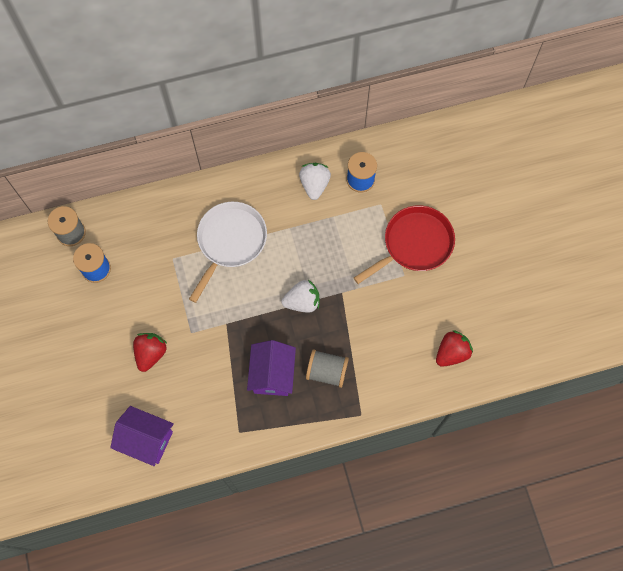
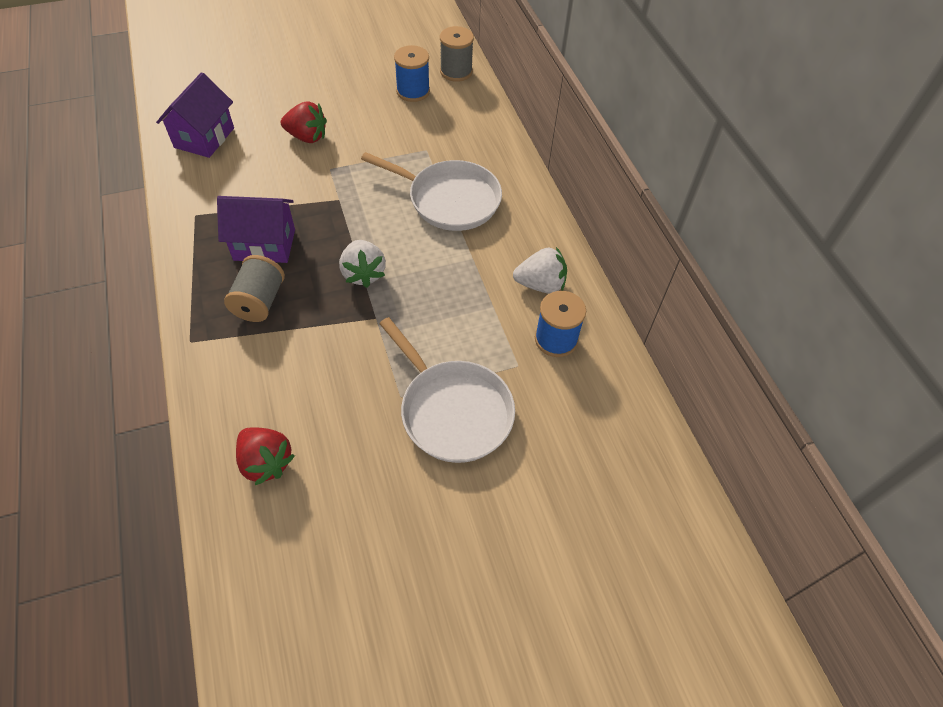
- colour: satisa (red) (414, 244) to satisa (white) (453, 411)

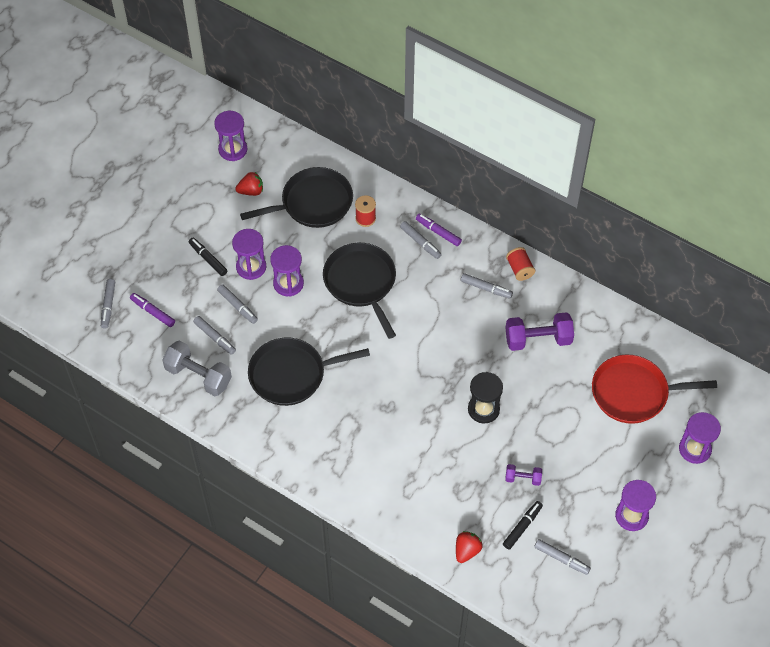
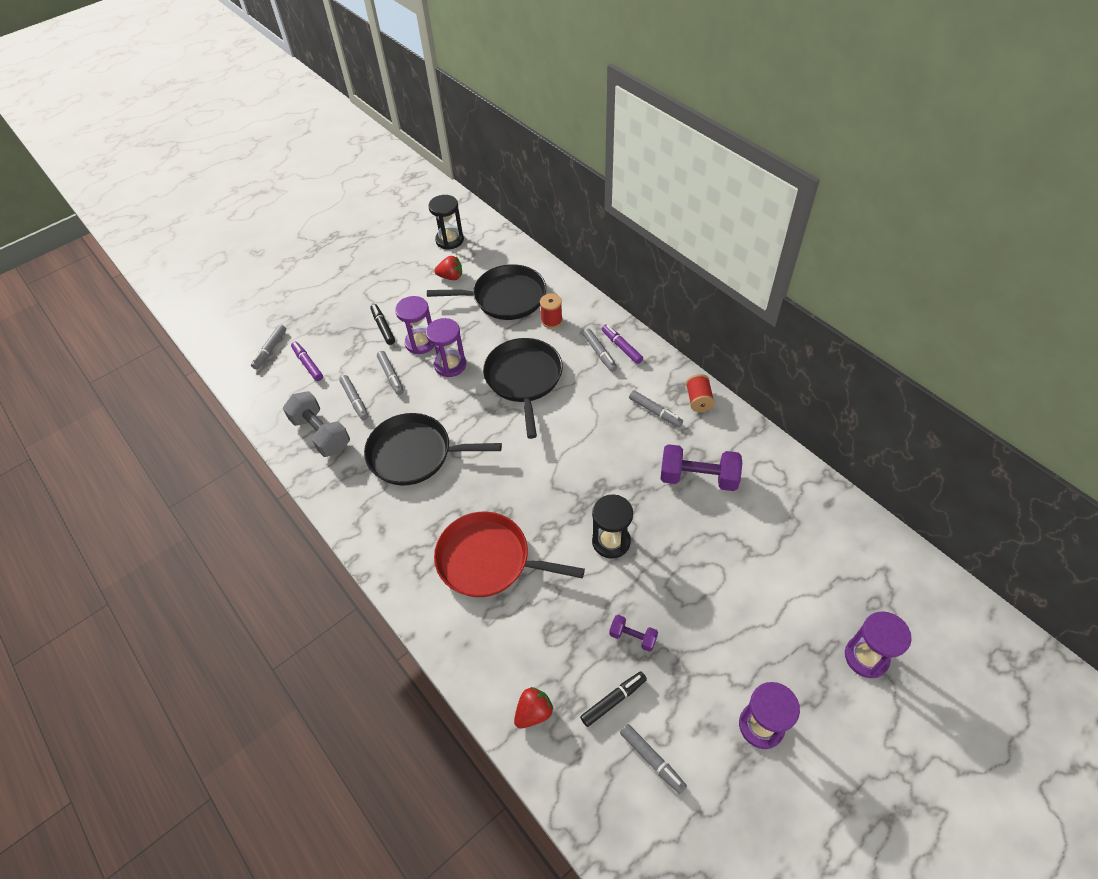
- relocated: satisa (red) (634, 393) to (488, 560)
- colour: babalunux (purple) (233, 149) to babalunux (black) (449, 240)

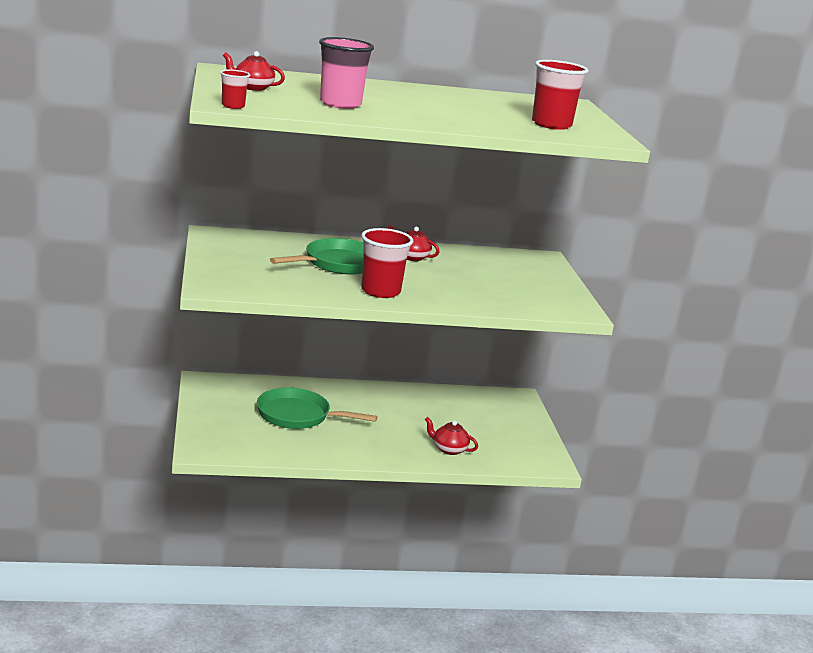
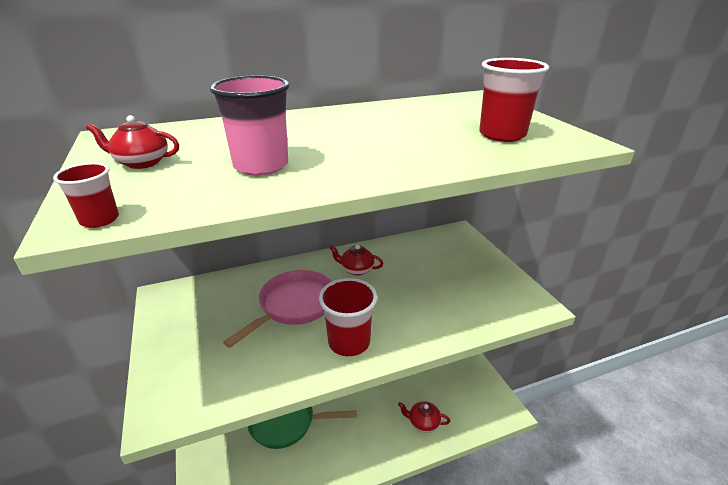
- colour: satisa (green) (338, 264) to satisa (pink) (294, 305)

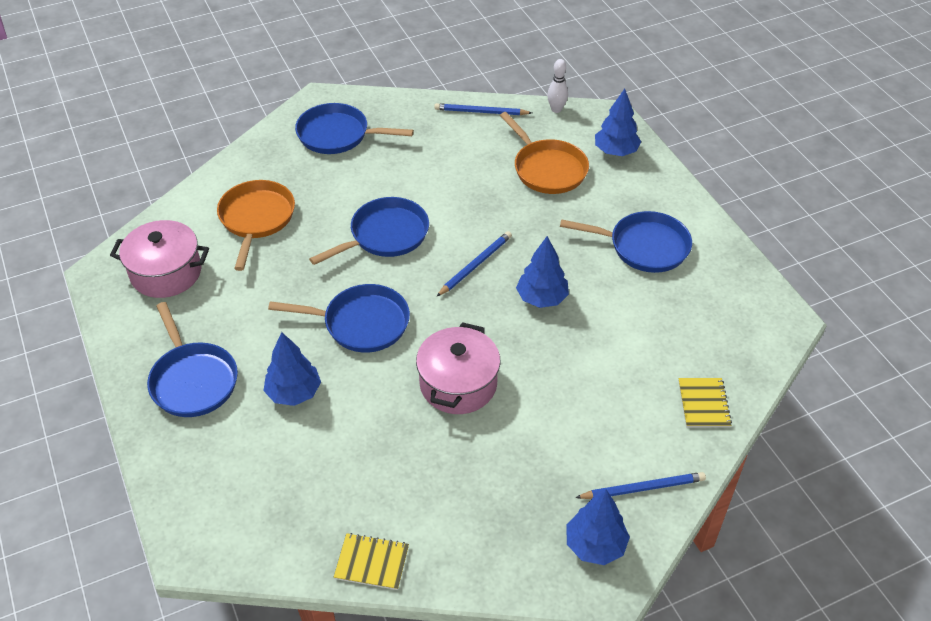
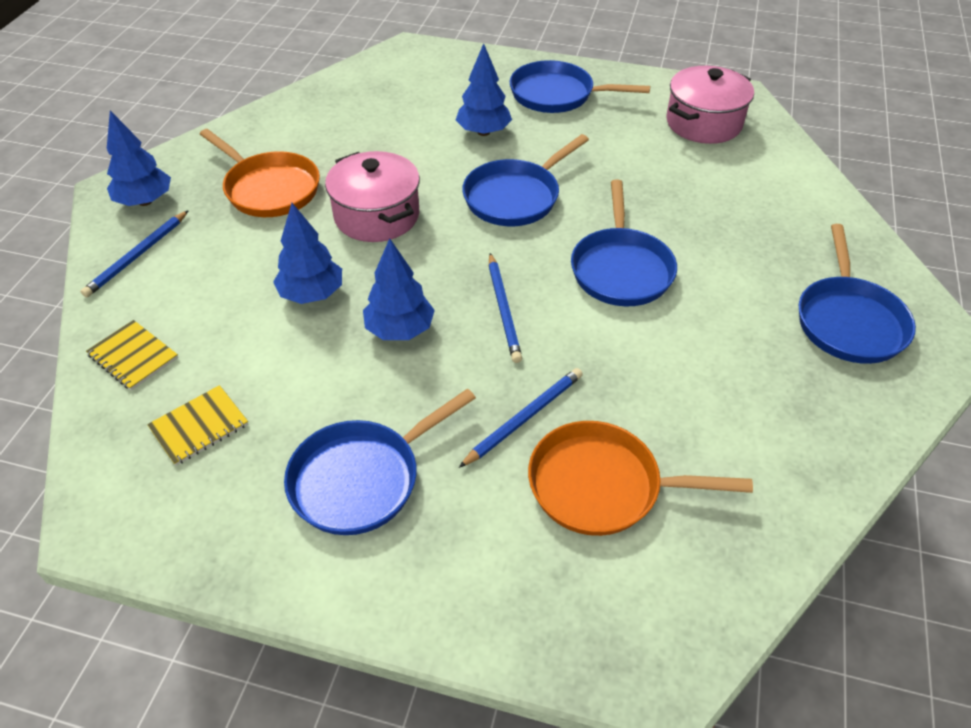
- missing: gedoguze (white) (556, 109)
- relocated: satisa (orange) (256, 219) to (269, 188)
- relocated: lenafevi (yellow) (372, 562) to (199, 426)
- relocated: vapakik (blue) (481, 112) to (524, 418)
- relocated: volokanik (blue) (616, 151) to (312, 294)
- spun: satisa (blue) (338, 135) = (848, 320) 135 degrees clockwise

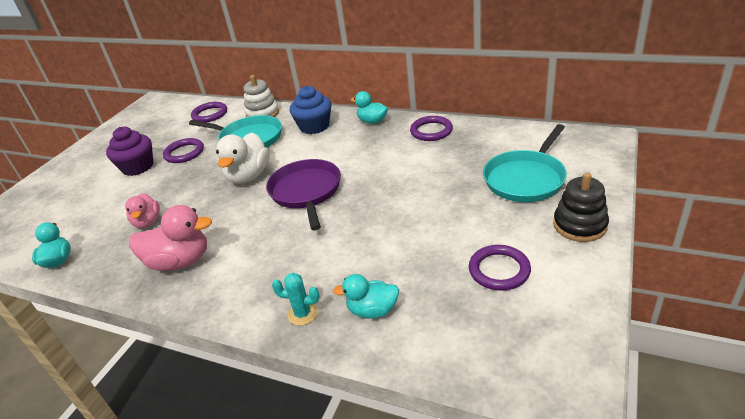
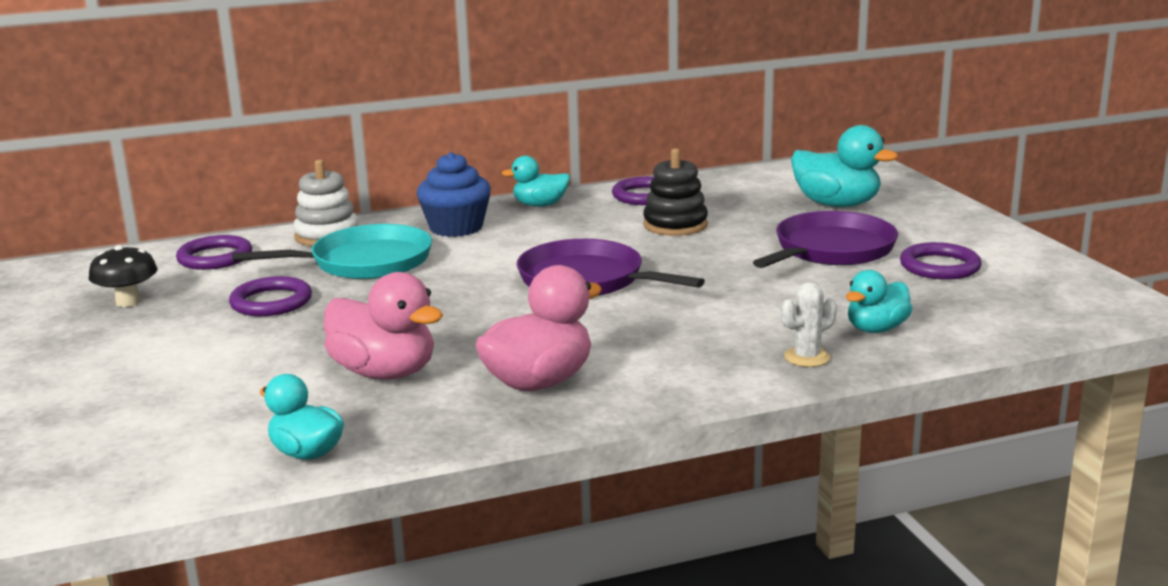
- missing: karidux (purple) (138, 167)
- missing: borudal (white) (249, 176)
- appeared: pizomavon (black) (128, 302)
- appeared: satisa (purple) (831, 250)
- relocated: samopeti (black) (579, 225) to (675, 225)
- exchanged: satisa (turquoise) (526, 179) to borudal (turquoise) (836, 204)
- colour: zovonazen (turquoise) (303, 314) to zovonazen (white) (807, 357)
- size: borudal (pink) (148, 222) = (385, 373) x1.59

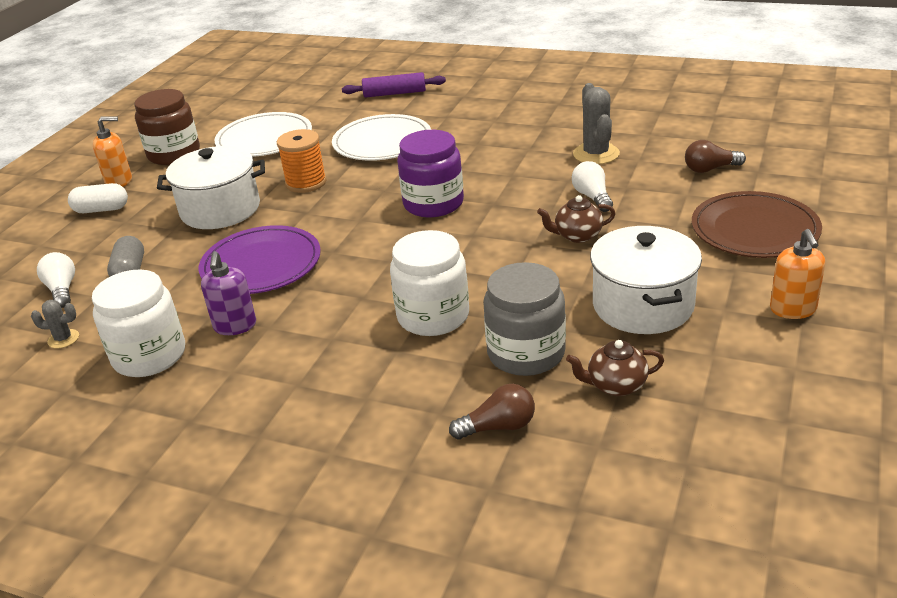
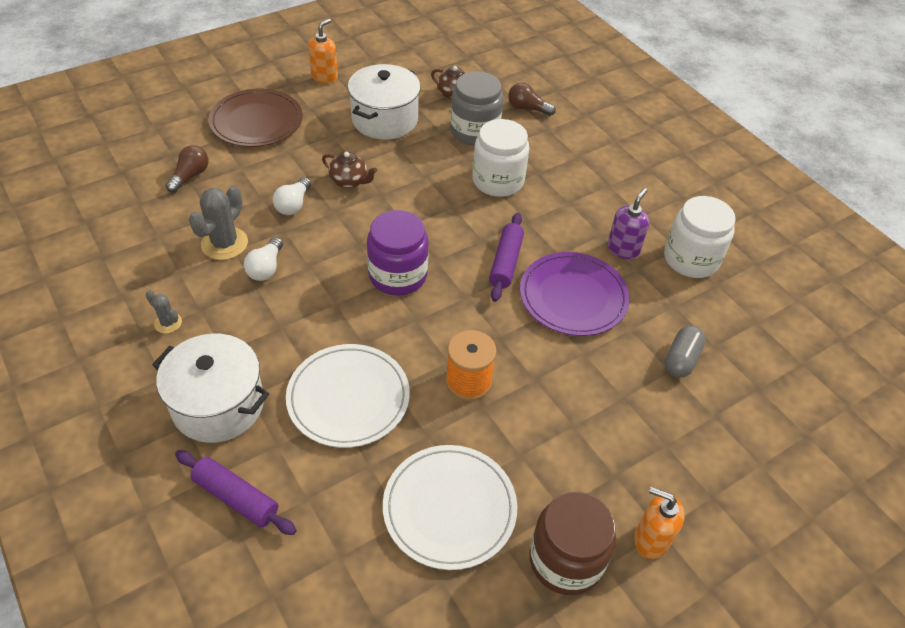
- missing: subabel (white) (101, 210)
- appeared: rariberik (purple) (506, 262)
- relocated: zovonazen (grey) (63, 339) to (168, 323)
- relocated: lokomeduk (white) (62, 290) to (266, 268)
- relocated: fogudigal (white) (220, 210) to (218, 405)
- spun: lokomeduk (brown) (710, 169) = (190, 176) 90 degrees counterclockwise

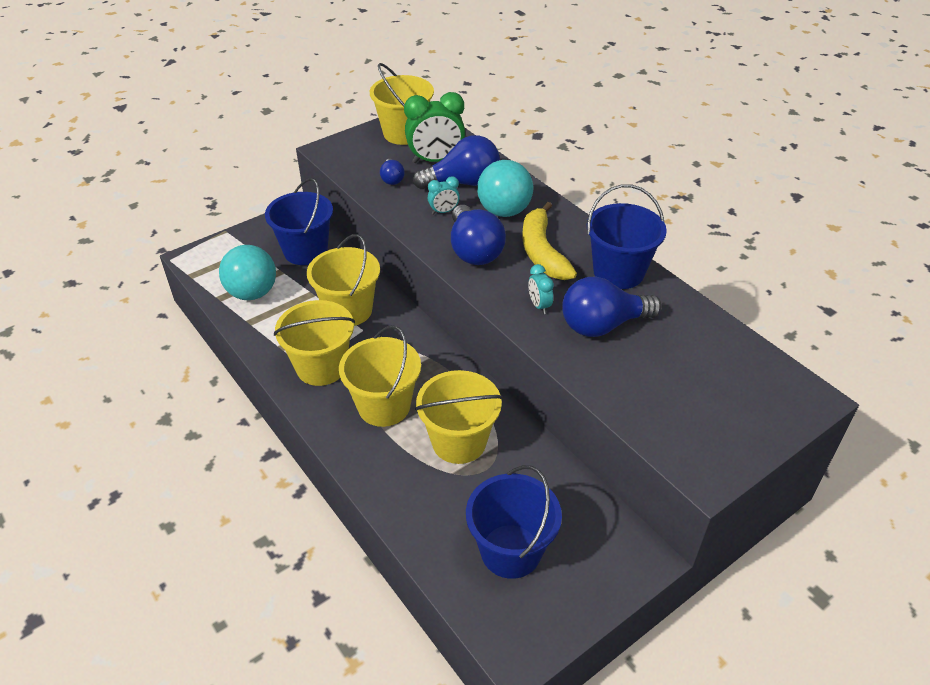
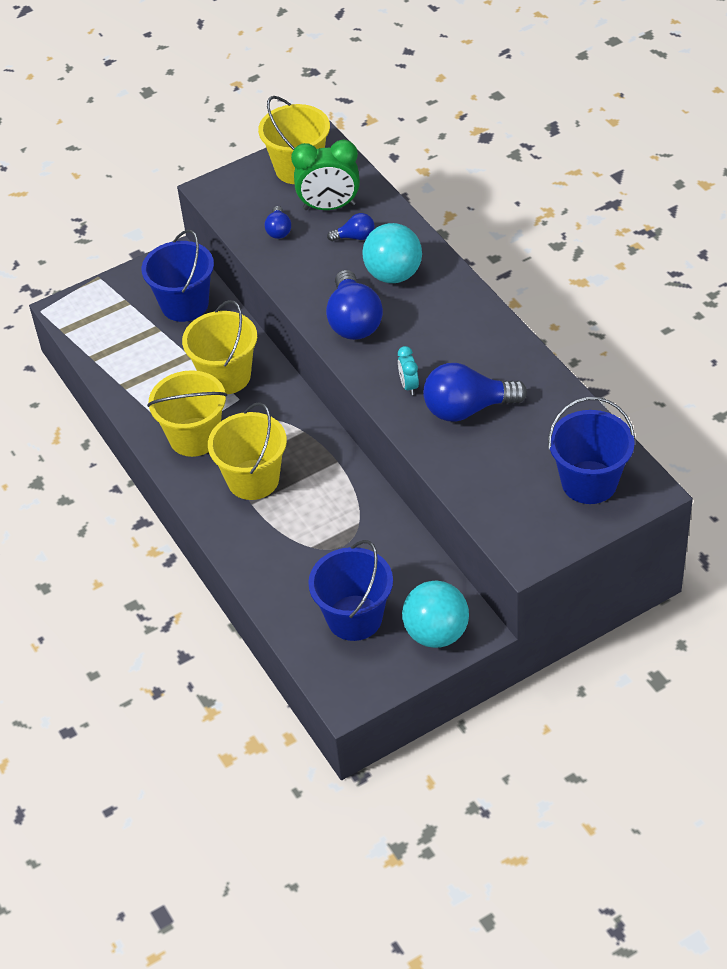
- missing: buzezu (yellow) (459, 441)
- missing: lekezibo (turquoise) (443, 211)
- missing: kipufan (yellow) (542, 252)
- relocated: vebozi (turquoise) (252, 293) to (436, 633)
- relocated: buzezu (blue) (618, 272) to (589, 482)
- size: lokomeduk (blue) (463, 182) = (355, 237) x0.50

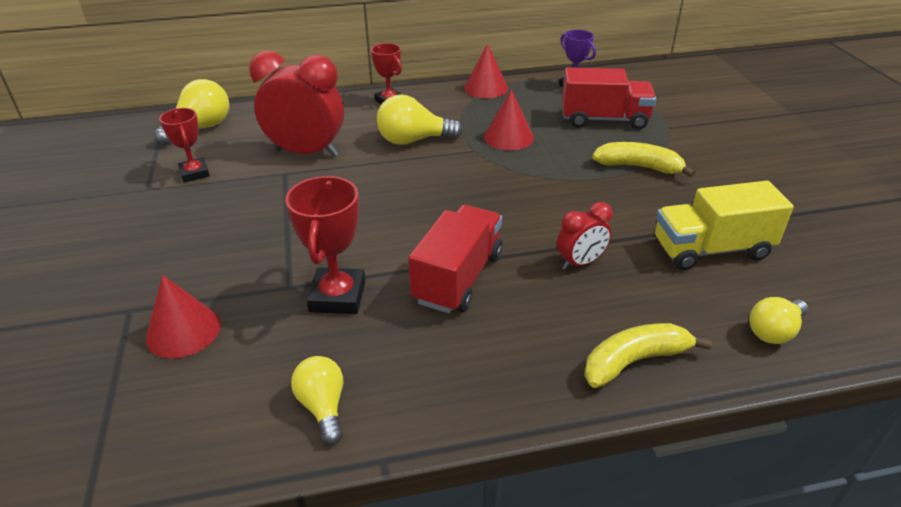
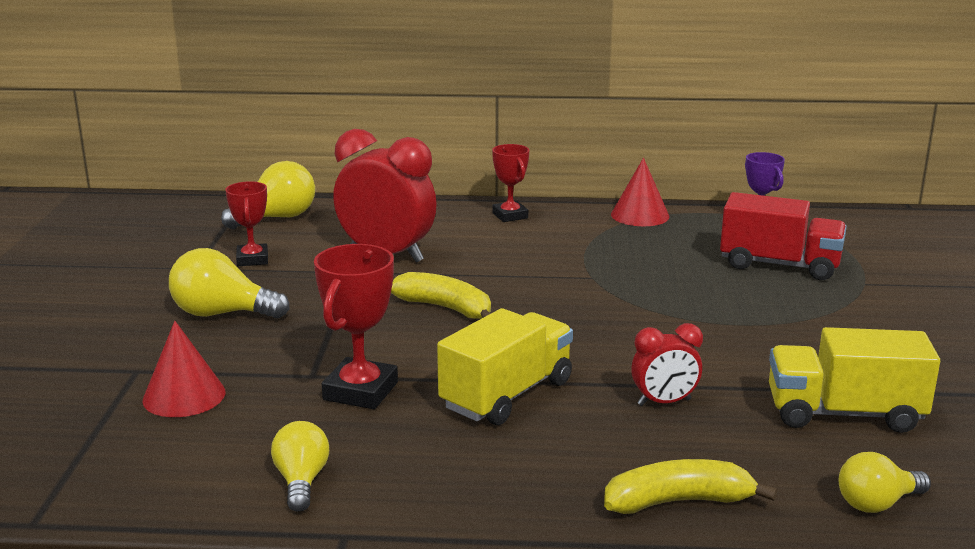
- missing: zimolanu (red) (508, 137)
- relocated: lokomeduk (yellow) (413, 140) to (222, 313)
- relocated: kipufan (yellow) (639, 167) to (445, 308)
- colour: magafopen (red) (458, 278) to magafopen (yellow) (507, 395)

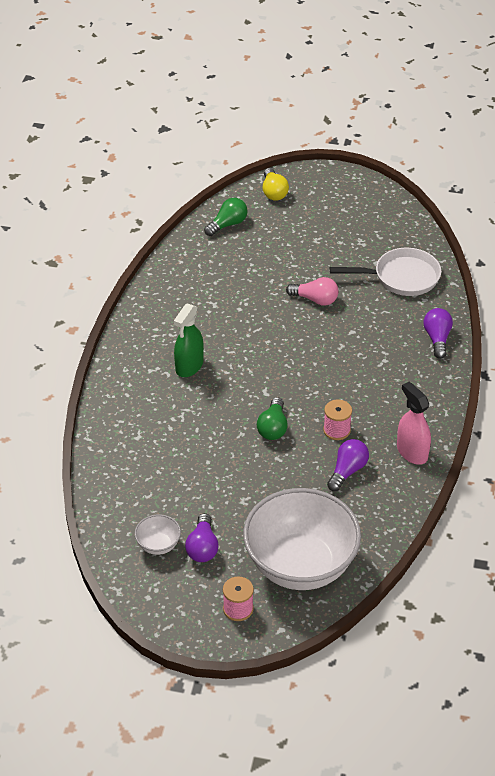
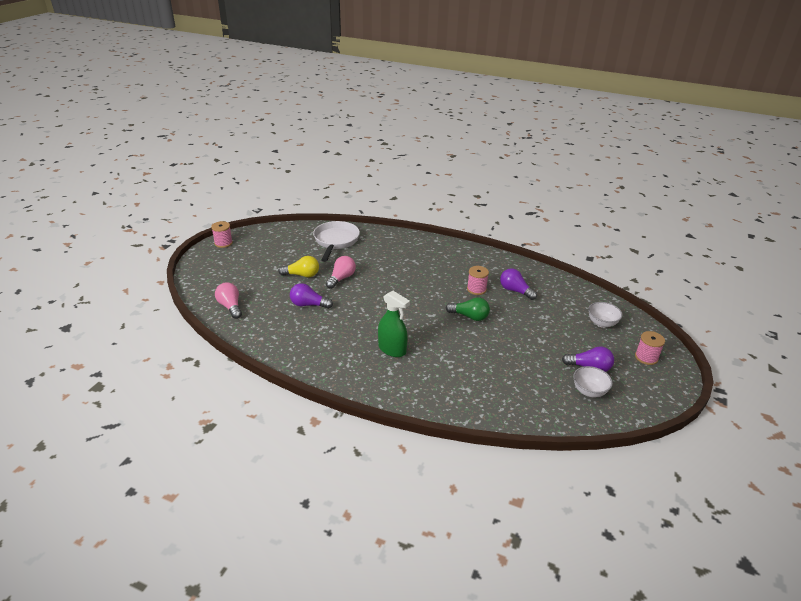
- missing: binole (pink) (412, 452)
- appeared: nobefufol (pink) (223, 243)
- relocated: lokomeduk (yellow) (273, 192) to (302, 275)
- relocated: lokomeduk (purple) (437, 339) to (309, 305)
- colour: lokomeduk (green) (227, 224) to lokomeduk (pink) (230, 307)
- size: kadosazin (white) (300, 565) = (602, 323) x0.40

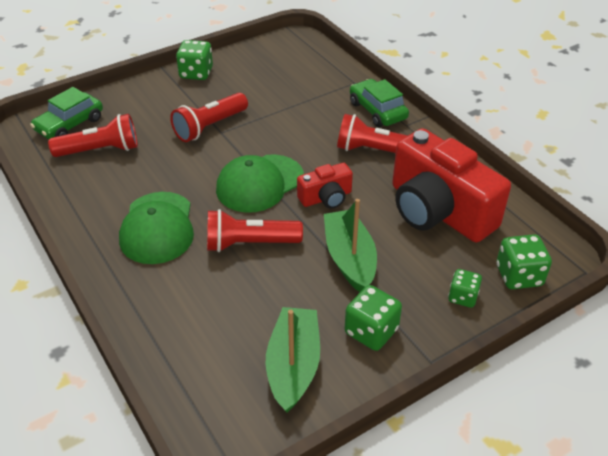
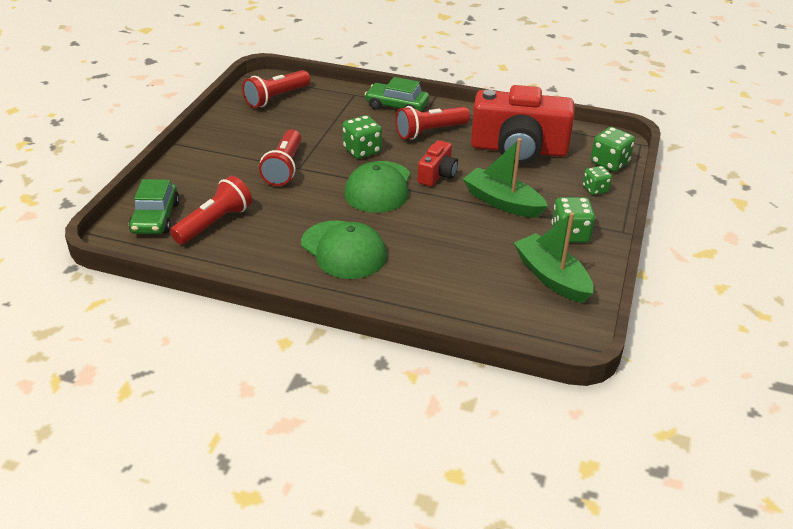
- relocated: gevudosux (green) (196, 73) to (362, 150)
- relocated: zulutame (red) (249, 243) to (276, 98)

